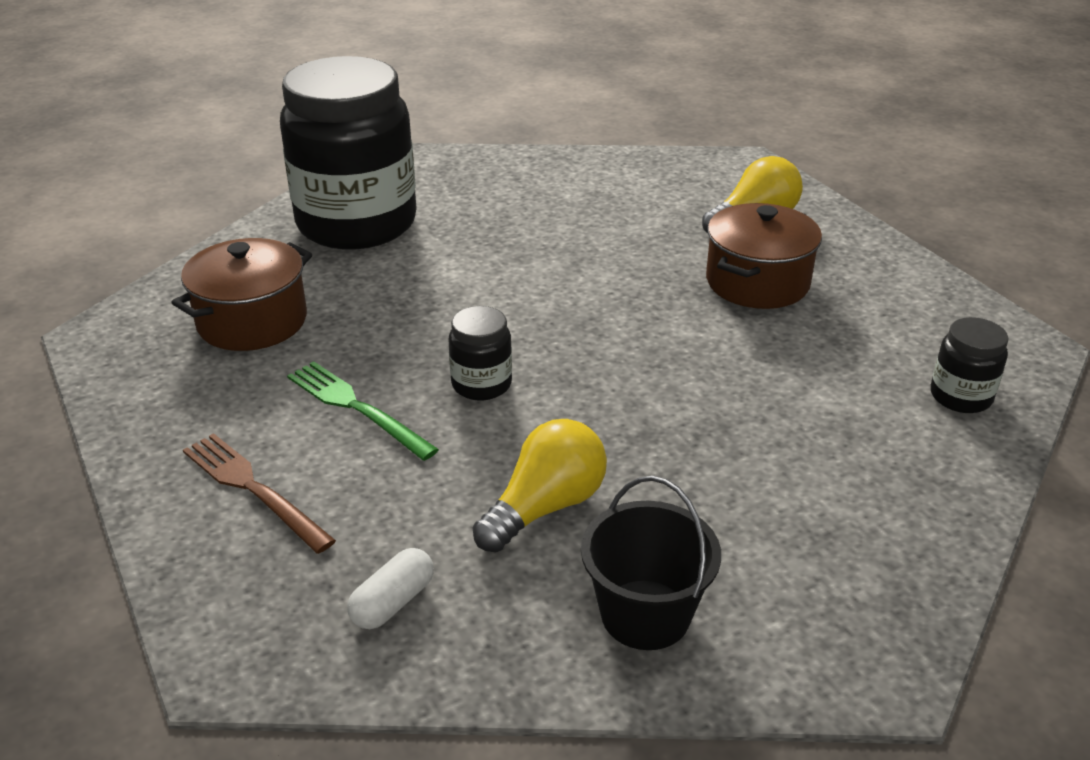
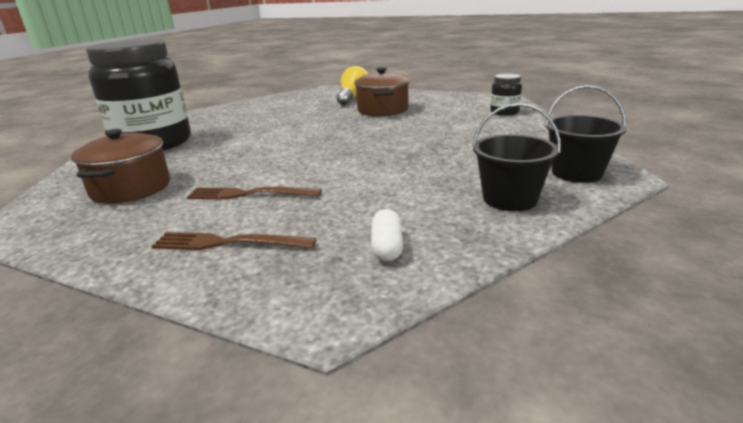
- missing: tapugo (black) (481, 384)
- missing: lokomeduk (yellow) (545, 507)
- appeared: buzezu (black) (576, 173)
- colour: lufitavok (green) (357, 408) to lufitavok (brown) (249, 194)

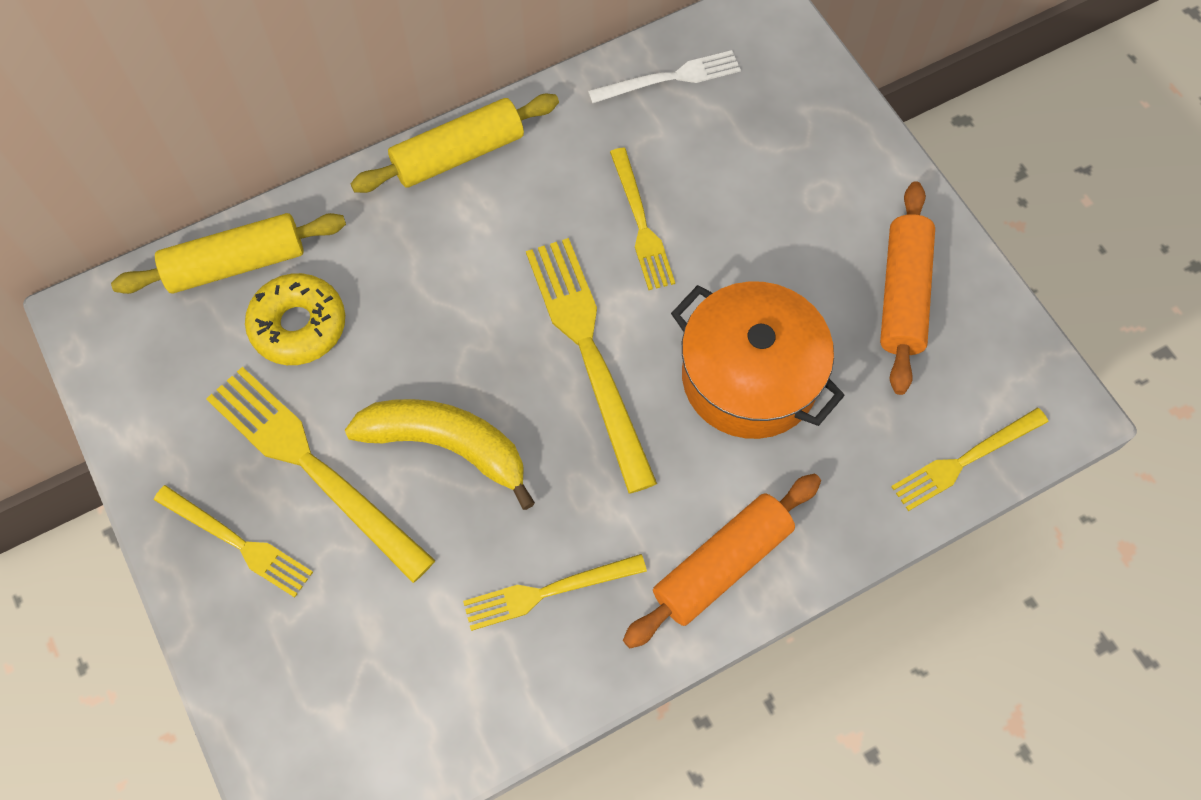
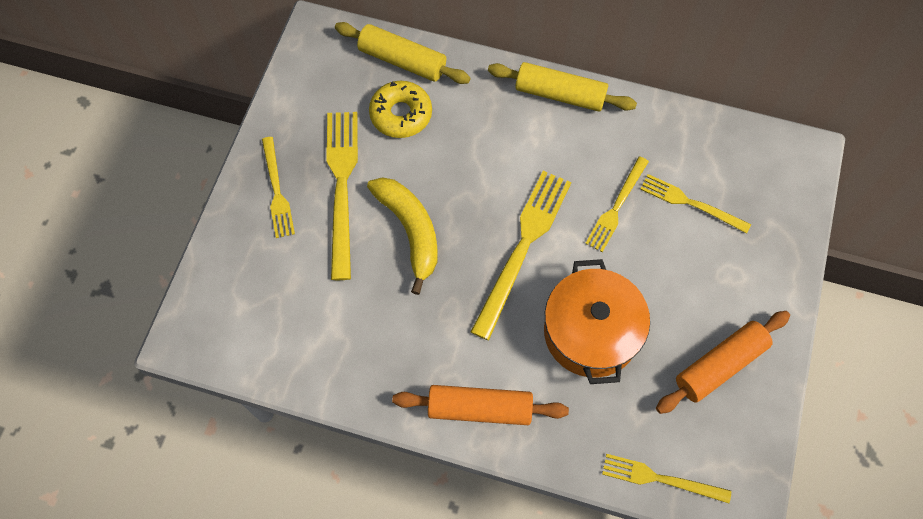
- missing: lufitavok (white) (670, 78)
- relocated: lufitavok (yellow) (548, 591) to (690, 203)

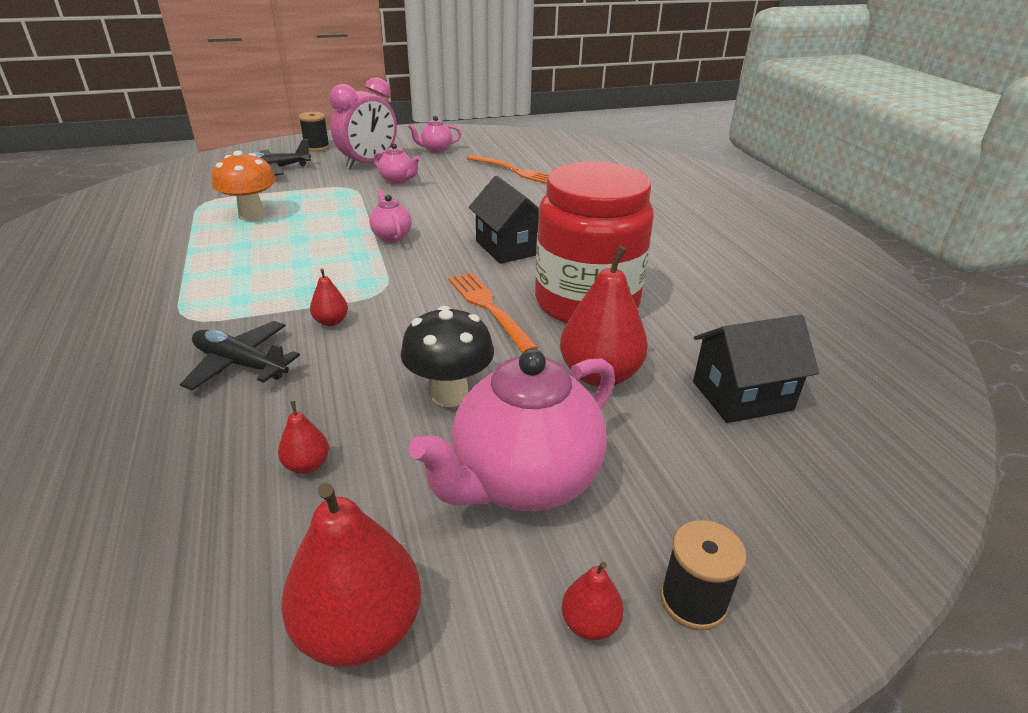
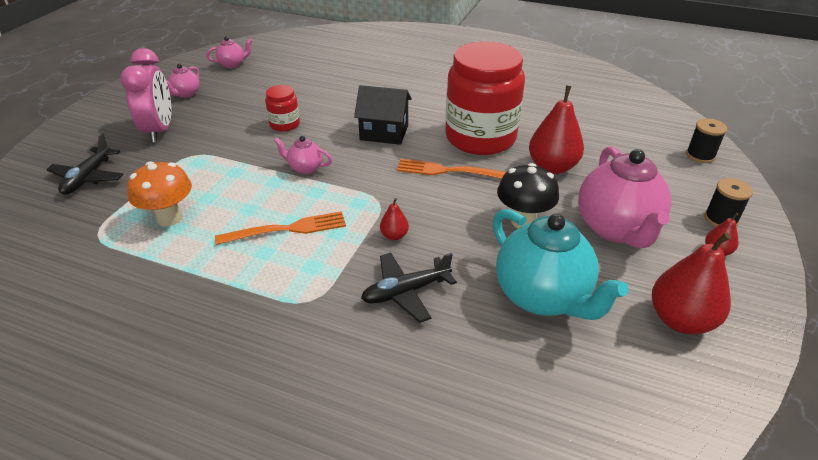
- missing: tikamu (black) (742, 396)
- appeared: tapugo (red) (285, 124)
- relocated: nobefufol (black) (316, 147) to (700, 155)
- relocated: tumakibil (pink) (398, 181) to (232, 64)
- relocated: lufitavok (orange) (515, 171) to (287, 229)
- exchanged: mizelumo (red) (307, 465) to tumakibil (turquoise) (543, 297)

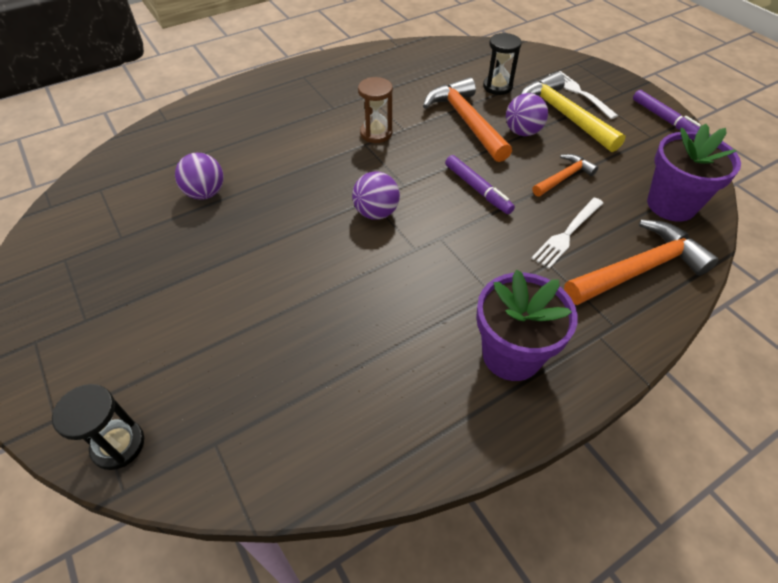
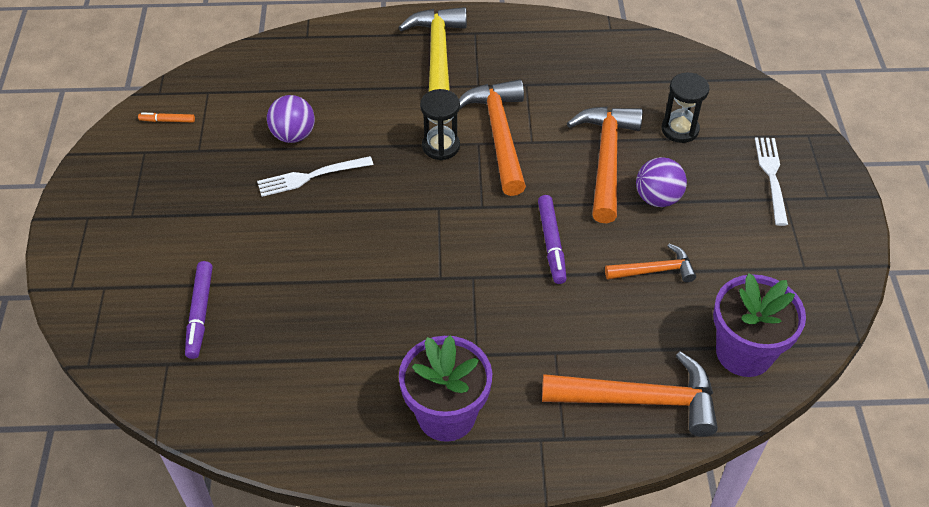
- missing: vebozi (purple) (376, 213)
- appeared: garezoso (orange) (167, 121)
- relocated: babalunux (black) (118, 445) to (441, 146)
- relocated: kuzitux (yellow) (564, 115) to (437, 56)
- relocated: lufitavok (white) (567, 234) to (310, 177)
- relocated: garezoso (purple) (664, 119) to (200, 313)
- exchanged: babalunux (brown) (376, 133) to kuzitux (orange) (499, 135)

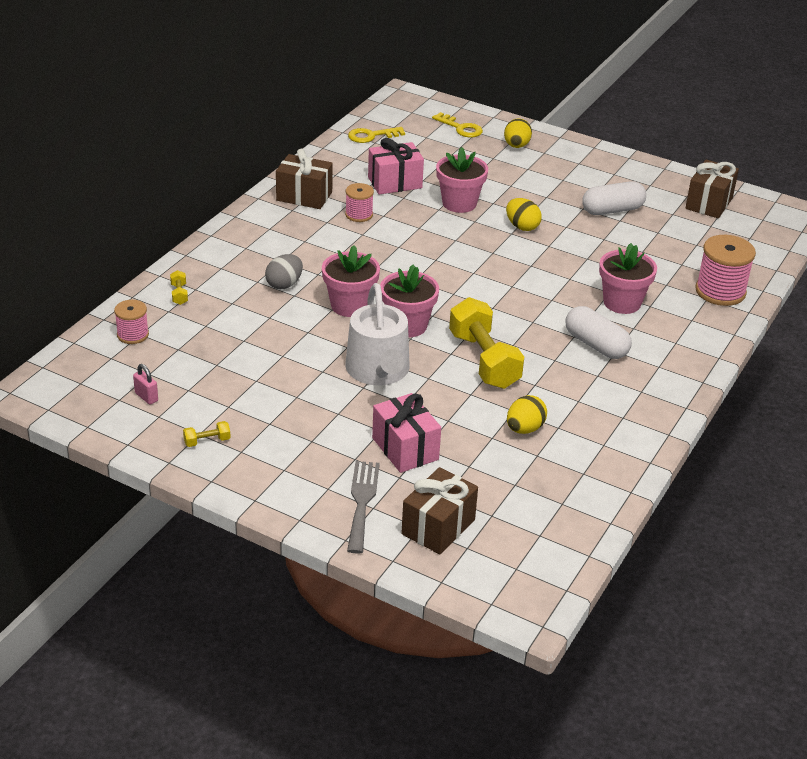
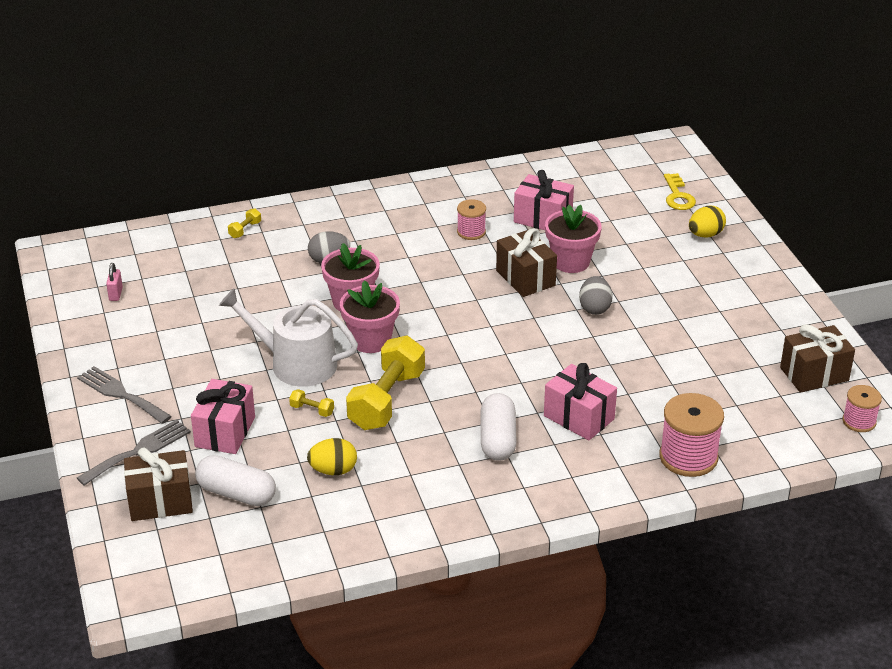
- missing: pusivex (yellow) (372, 136)
- appeared: lufitavok (grey) (122, 394)
- relocated: nobefufol (pink) (133, 335) to (859, 421)
- relocated: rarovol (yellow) (207, 441) to (312, 410)
- relocated: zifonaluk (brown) (304, 196) to (525, 278)
- relocated: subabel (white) (612, 210) to (236, 493)
- exchanged: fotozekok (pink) (622, 302) to zifonaluk (pink) (579, 417)
- colour: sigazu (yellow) (522, 227) to sigazu (grey) (594, 308)
- spun: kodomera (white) (379, 371) = (296, 363) 75 degrees clockwise

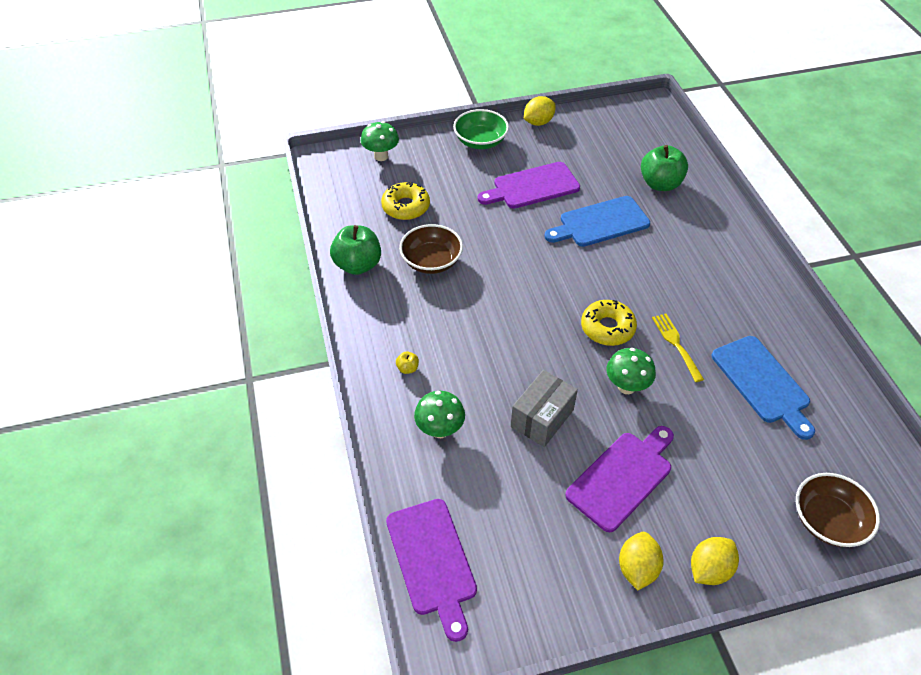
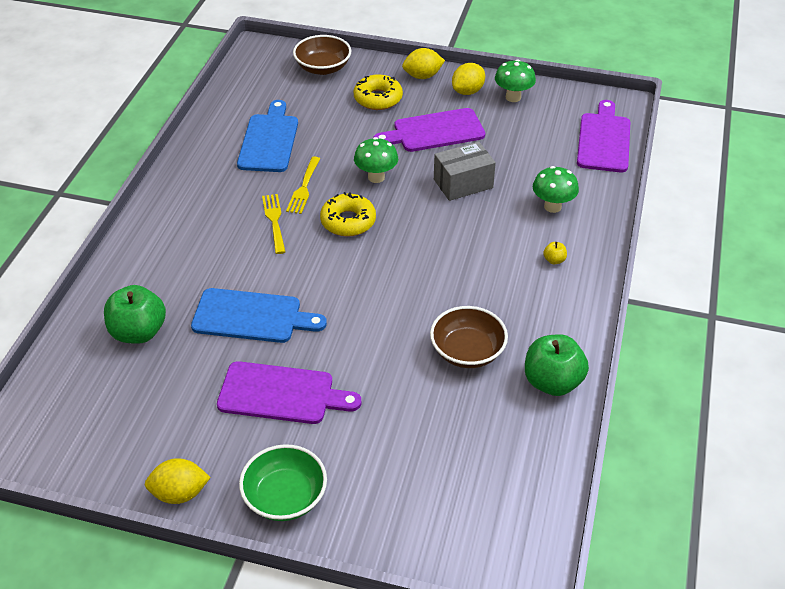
- appeared: lufitavok (yellow) (274, 221)
- relocated: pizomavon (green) (381, 156) to (513, 97)
- relocated: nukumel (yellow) (406, 207) to (378, 98)

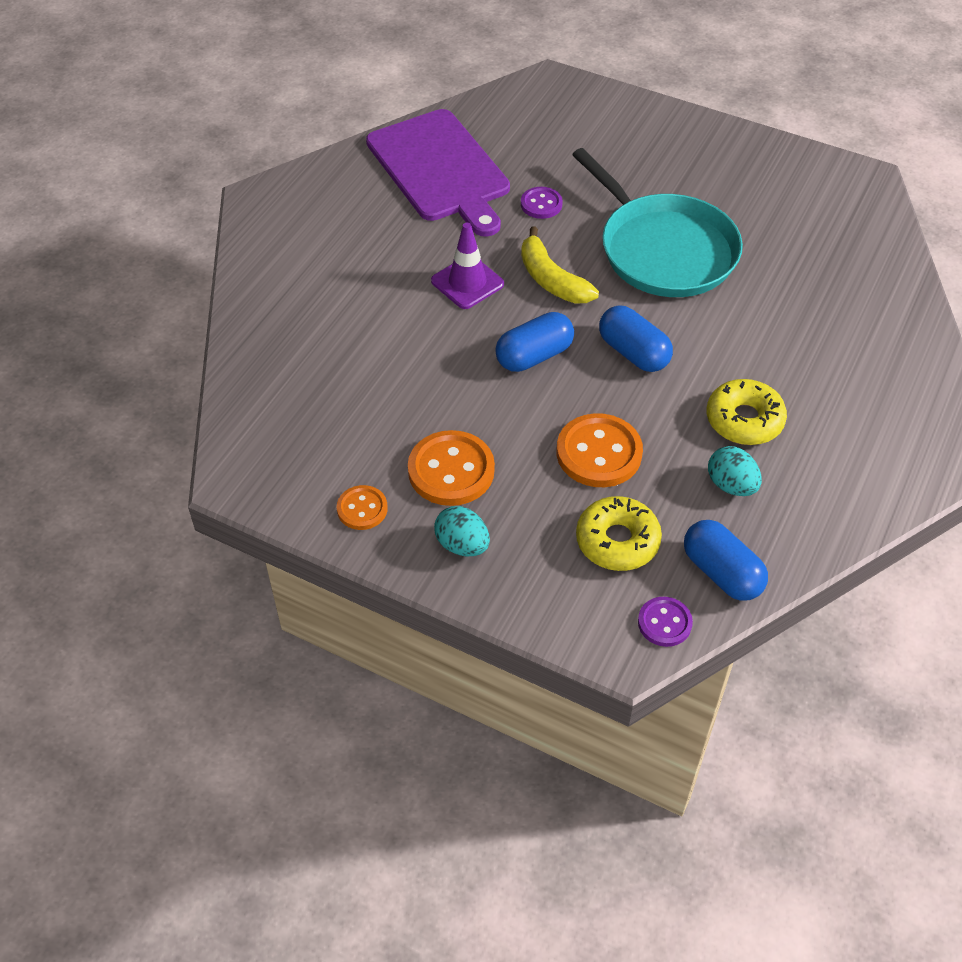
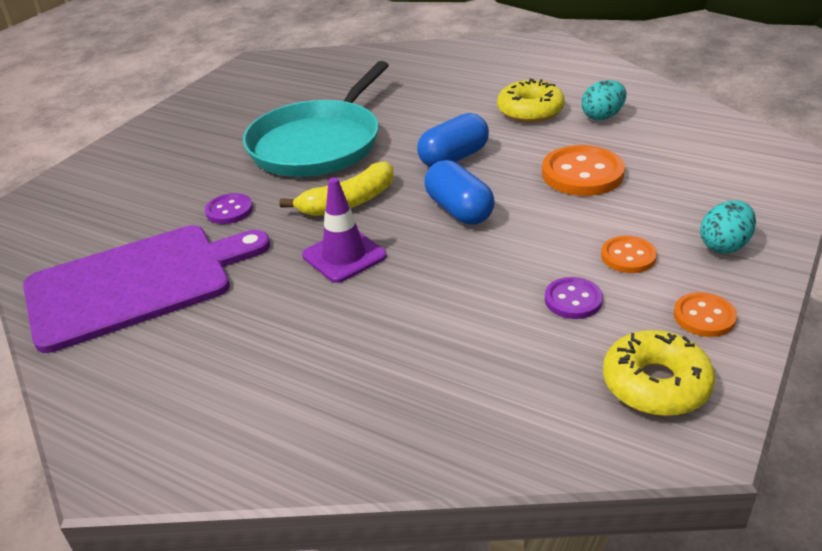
- missing: subabel (blue) (721, 572)
- relocated: nukumel (yellow) (617, 541) to (655, 384)
- relocated: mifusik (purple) (664, 623) to (573, 300)
- spun: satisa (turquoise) (663, 249) = (318, 144) 150 degrees clockwise
- size: mifusik (orange) (451, 470) = (628, 256) x0.57

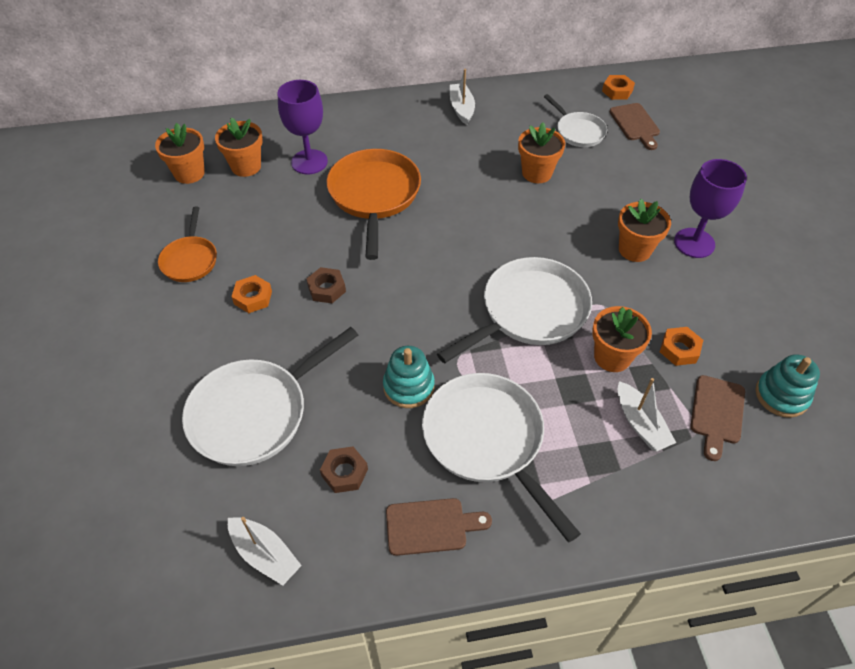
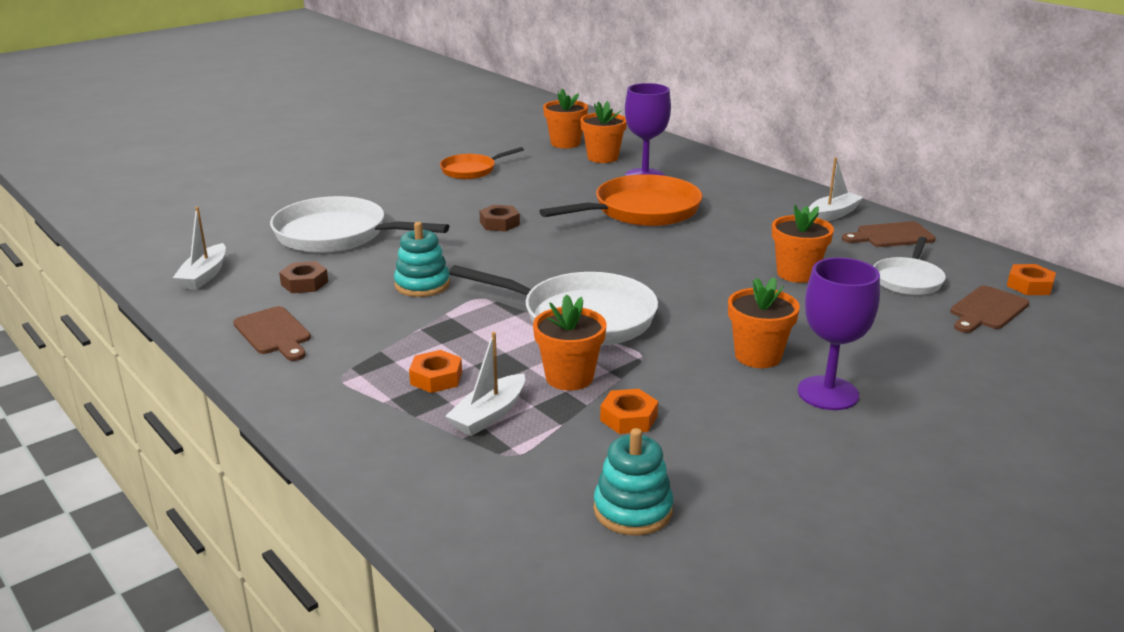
- missing: satisa (white) (487, 441)
- relocated: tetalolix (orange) (253, 297) to (436, 378)
- relocated: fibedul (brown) (717, 413) to (891, 236)

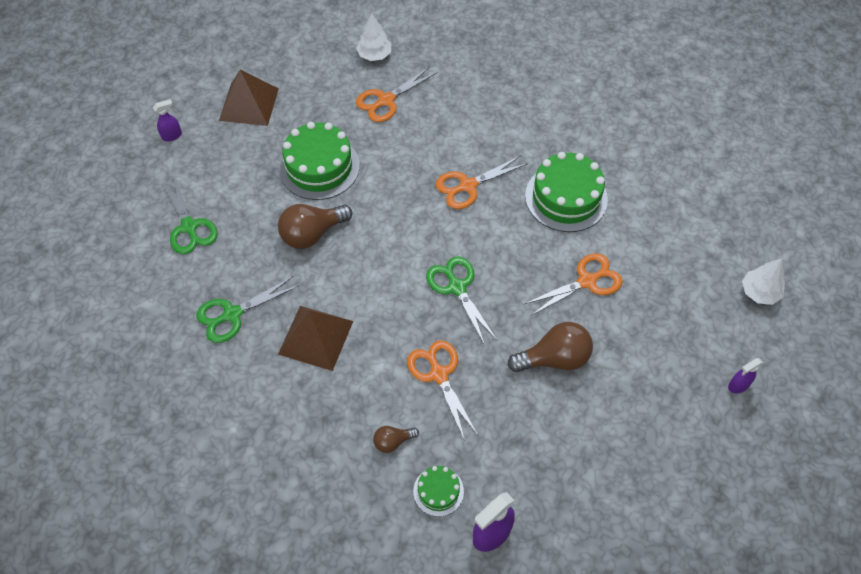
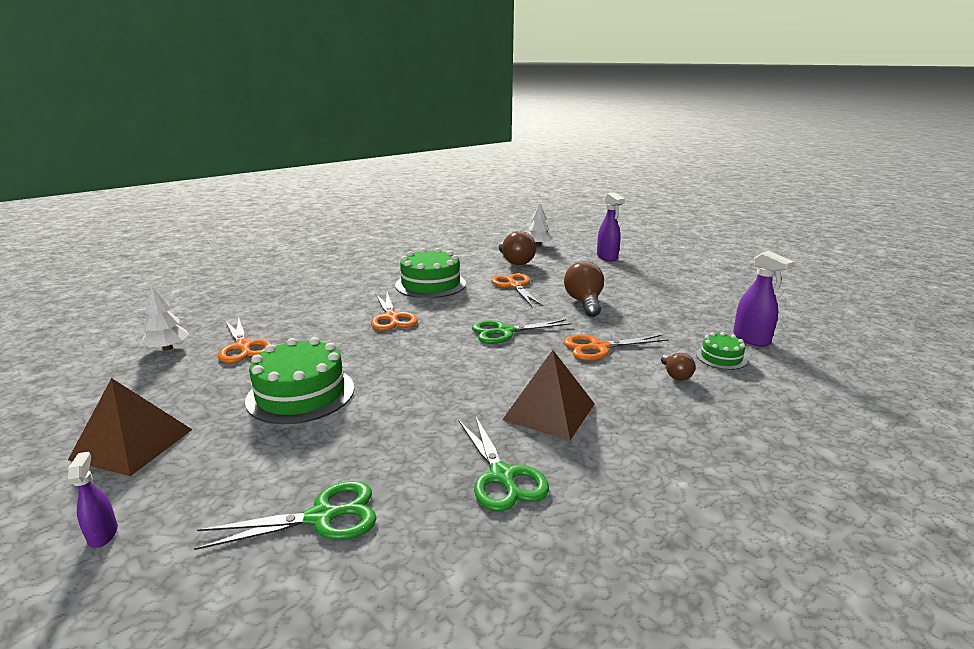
- relocated: lokomeduk (brown) (312, 234) to (515, 262)
- size: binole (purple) (738, 385) = (607, 257) x1.71

